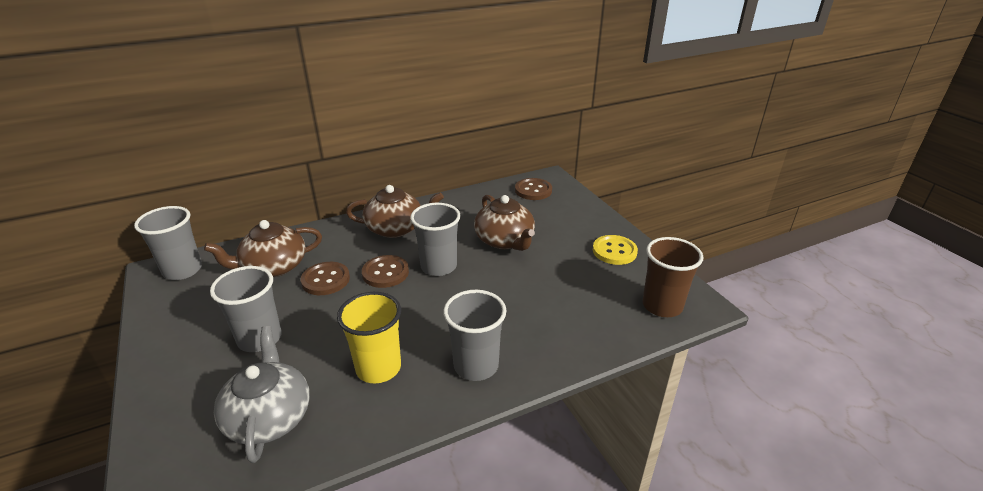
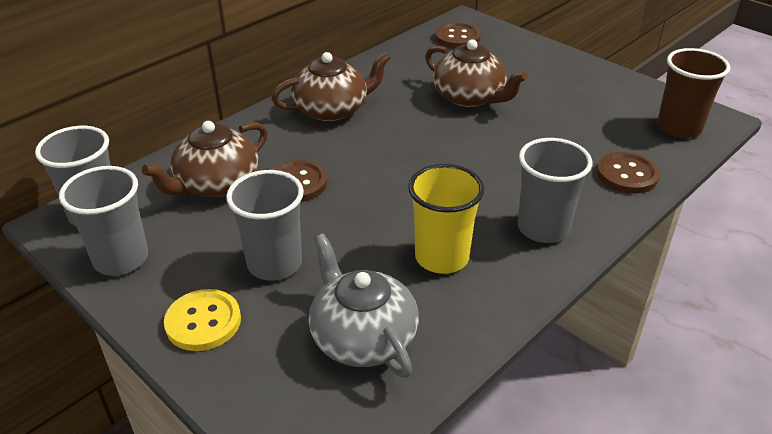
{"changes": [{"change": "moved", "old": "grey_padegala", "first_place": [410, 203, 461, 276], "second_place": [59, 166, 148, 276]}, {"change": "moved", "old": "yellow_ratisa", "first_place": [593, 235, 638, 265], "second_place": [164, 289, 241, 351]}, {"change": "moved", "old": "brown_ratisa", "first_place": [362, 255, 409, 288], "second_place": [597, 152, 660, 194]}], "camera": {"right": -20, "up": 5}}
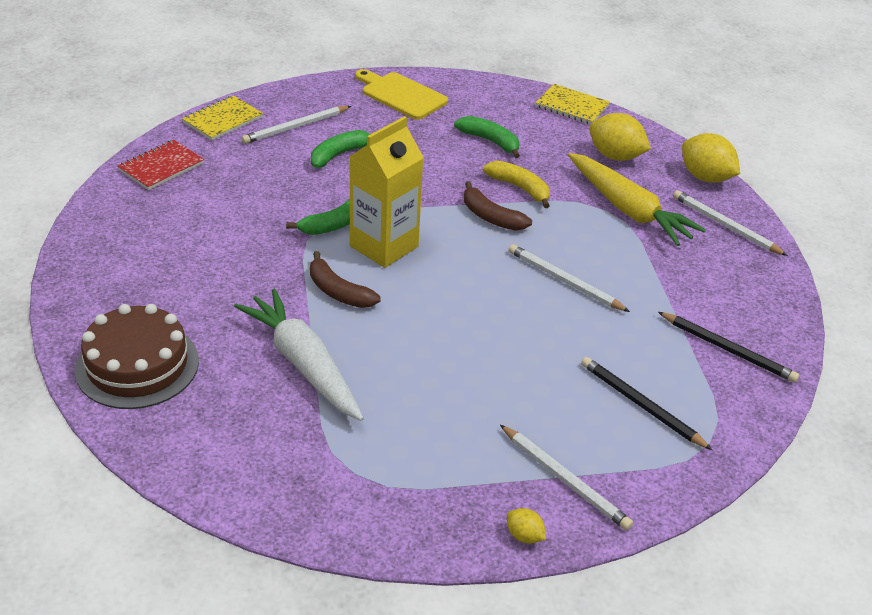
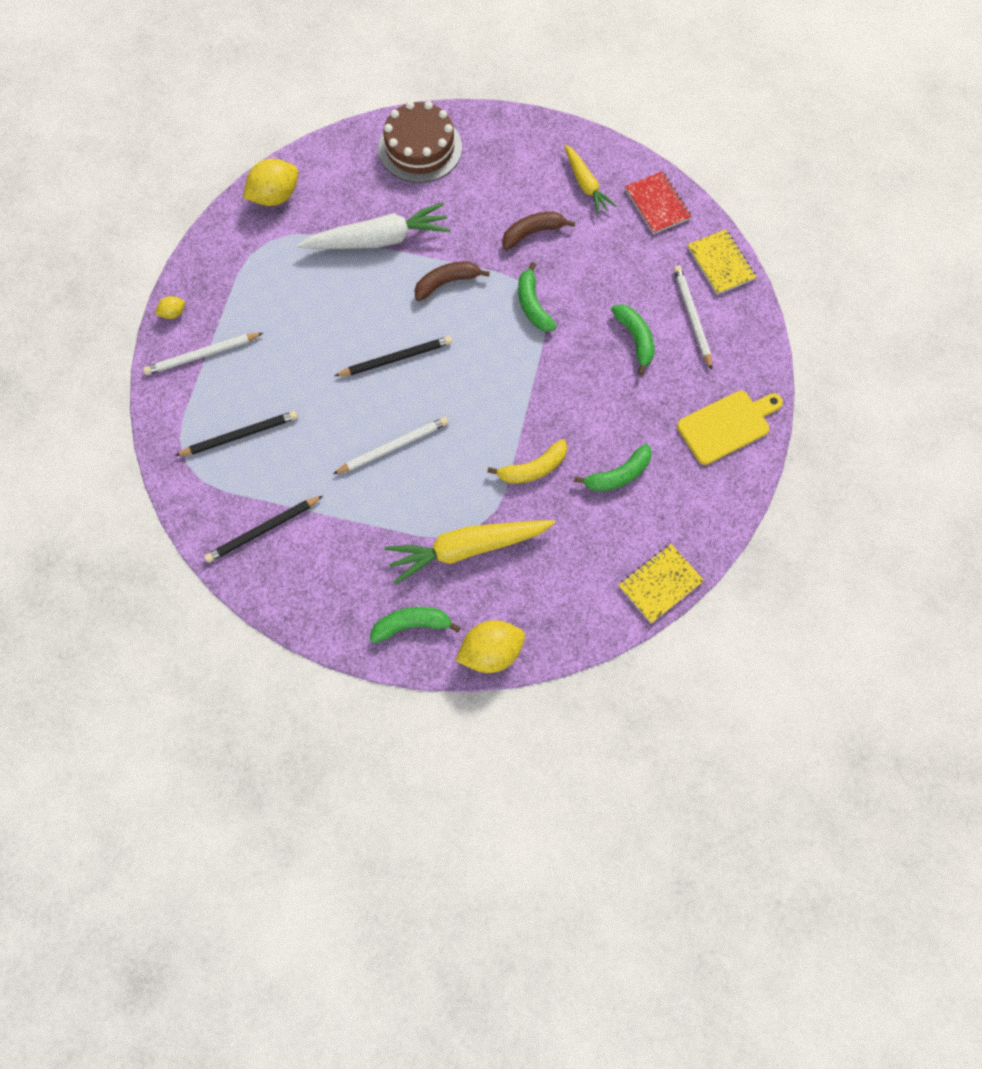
{"changes": [{"change": "moved", "old": "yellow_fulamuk", "first_place": [589, 113, 651, 161], "second_place": [243, 159, 298, 206]}, {"change": "removed", "old": "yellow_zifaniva", "first_place": [349, 116, 424, 268]}, {"change": "moved", "old": "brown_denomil", "first_place": [464, 181, 532, 231], "second_place": [502, 212, 575, 250]}, {"change": "replaced", "old": "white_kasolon", "new": "green_denomil", "first_place": [673, 190, 788, 256], "second_place": [370, 607, 461, 643]}, {"change": "added", "new": "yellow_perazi", "second_place": [564, 144, 616, 214]}, {"change": "added", "new": "black_kasolon", "second_place": [335, 336, 452, 376]}], "camera": {"right": 115, "up": 30}}
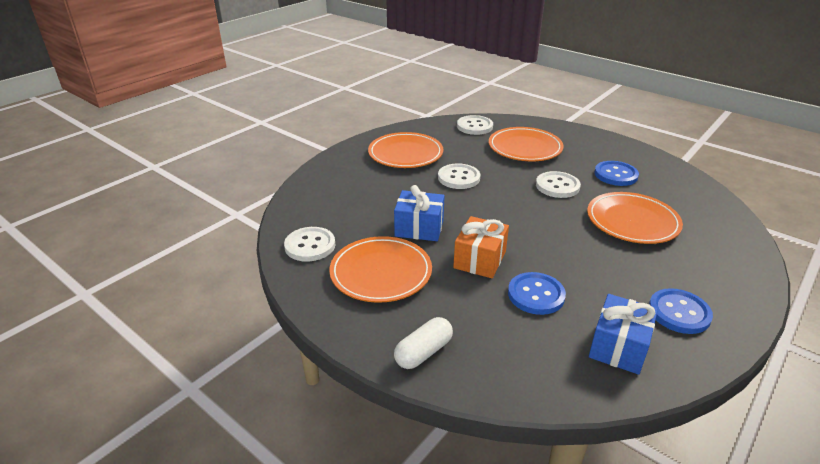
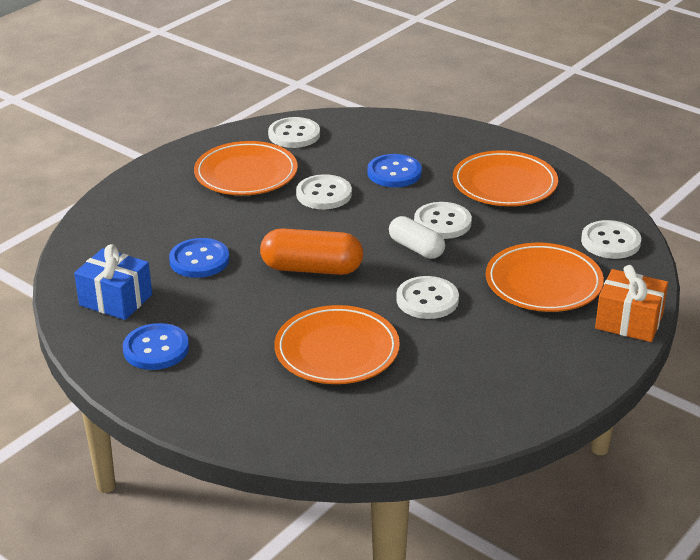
{"changes": [{"change": "moved", "old": "blue_ratisa", "first_place": [594, 161, 639, 186], "second_place": [367, 154, 422, 187]}, {"change": "replaced", "old": "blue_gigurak", "new": "white_ratisa", "first_place": [394, 185, 445, 241], "second_place": [296, 174, 352, 209]}, {"change": "moved", "old": "orange_gigurak", "first_place": [453, 216, 509, 278], "second_place": [595, 265, 668, 342]}, {"change": "moved", "old": "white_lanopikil", "first_place": [394, 317, 453, 369], "second_place": [389, 216, 445, 259]}, {"change": "added", "new": "orange_lanopikil", "second_place": [260, 228, 363, 275]}], "camera": {"right": 90, "up": 0}}
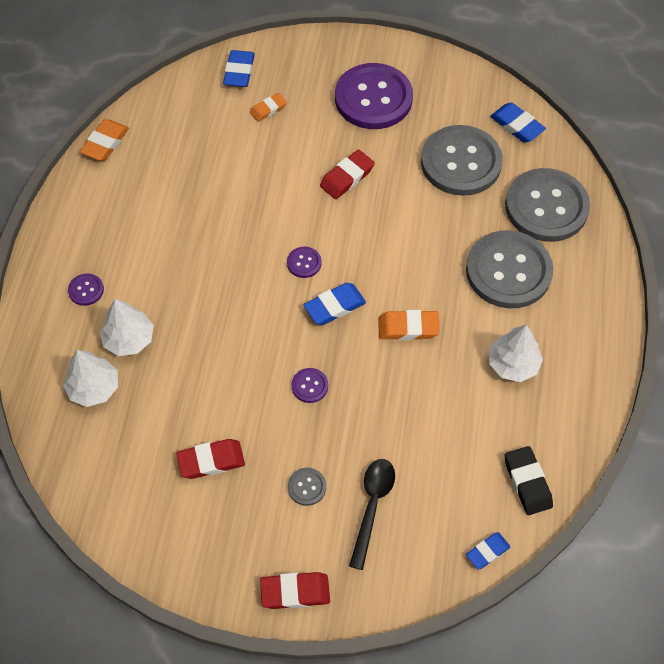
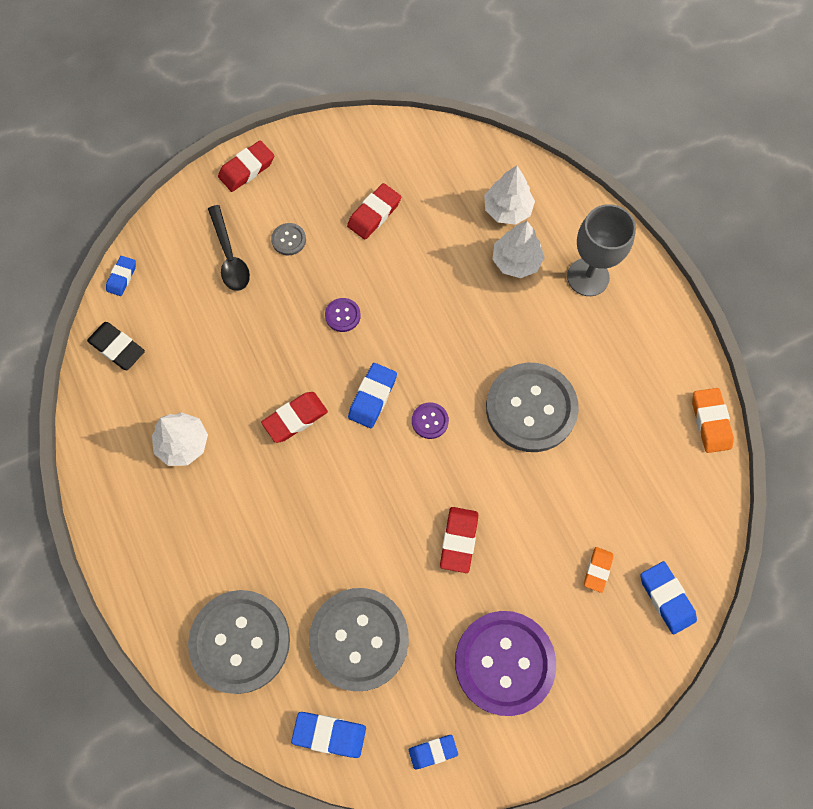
{"changes": [{"change": "moved", "old": "grey_ratisa", "first_place": [466, 230, 553, 308], "second_place": [486, 363, 579, 452]}, {"change": "replaced", "old": "purple_ratisa", "new": "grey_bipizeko", "first_place": [68, 273, 104, 306], "second_place": [567, 204, 636, 296]}, {"change": "recoloured", "old": "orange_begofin", "new": "red_begofin", "first_place": [378, 310, 440, 340], "second_place": [261, 392, 328, 443]}, {"change": "added", "new": "blue_begofin", "second_place": [409, 735, 458, 769]}], "camera": {"right": 145, "up": 10}}
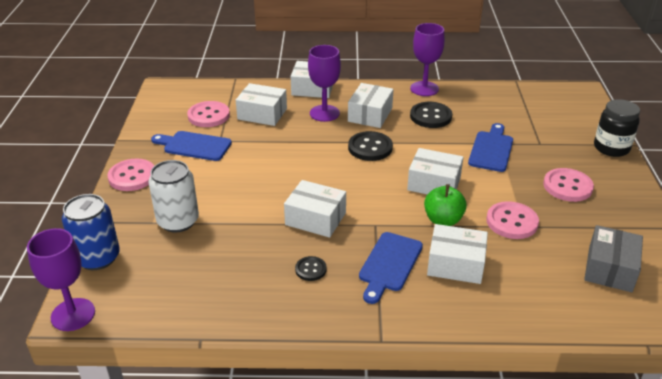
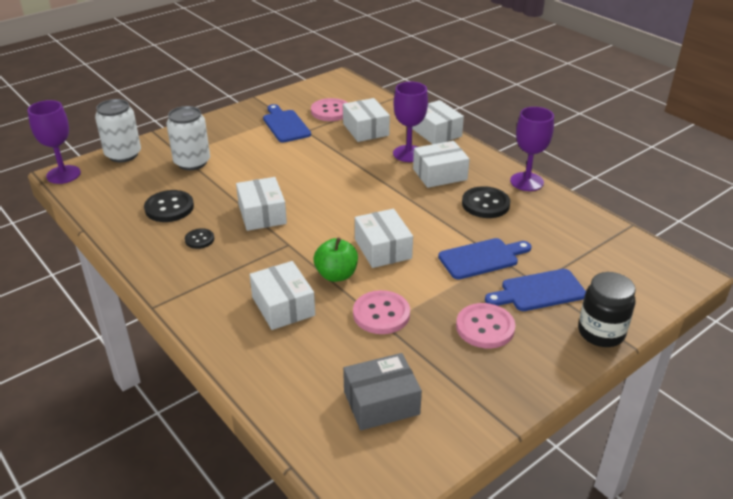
{"changes": [{"change": "moved", "old": "black_ratisa", "first_place": [348, 131, 393, 161], "second_place": [144, 190, 194, 222]}, {"change": "removed", "old": "pink_ratisa", "first_place": [107, 159, 154, 191]}, {"change": "recoloured", "old": "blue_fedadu", "new": "white_fedadu", "first_place": [62, 194, 120, 270], "second_place": [95, 99, 141, 162]}, {"change": "moved", "old": "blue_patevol", "first_place": [359, 232, 423, 304], "second_place": [485, 269, 586, 311]}], "camera": {"right": 50, "up": 0}}
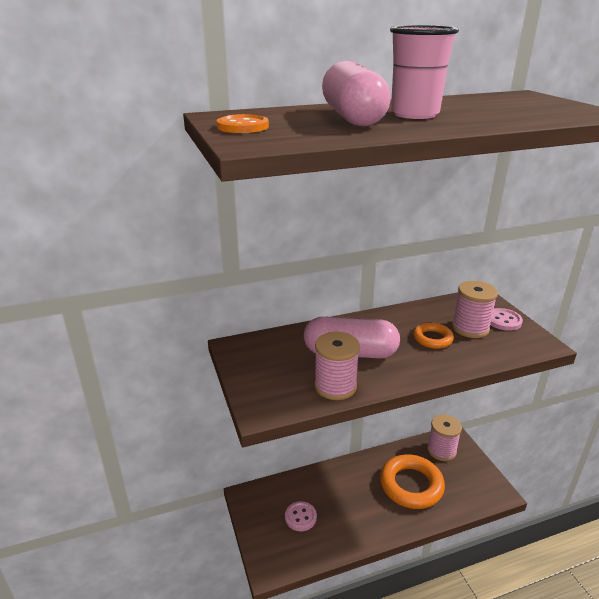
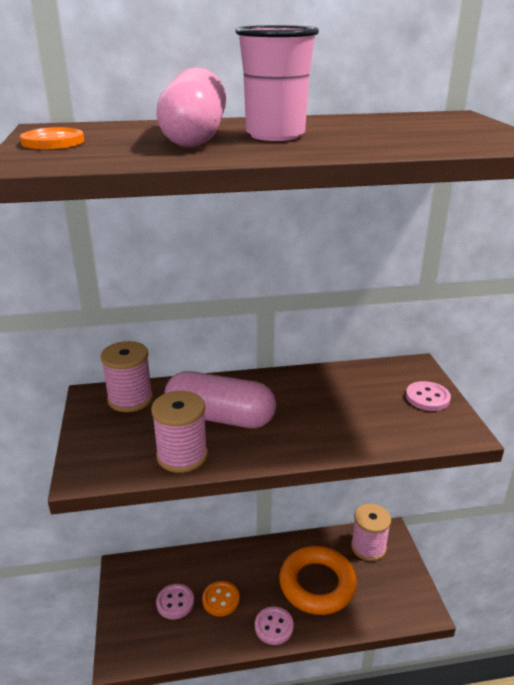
{"changes": [{"change": "moved", "old": "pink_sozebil", "first_place": [452, 281, 498, 338], "second_place": [101, 341, 153, 412]}, {"change": "removed", "old": "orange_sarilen", "first_place": [413, 322, 454, 349]}, {"change": "added", "new": "orange_ratisa", "second_place": [202, 581, 240, 617]}, {"change": "added", "new": "pink_ratisa", "second_place": [255, 607, 294, 645]}], "camera": {"right": 10, "up": 0}}
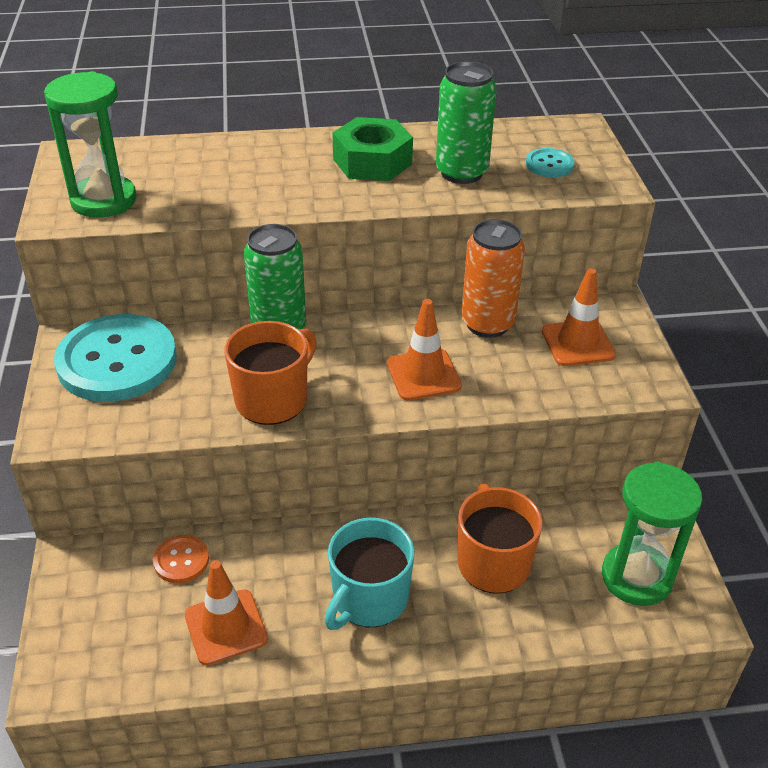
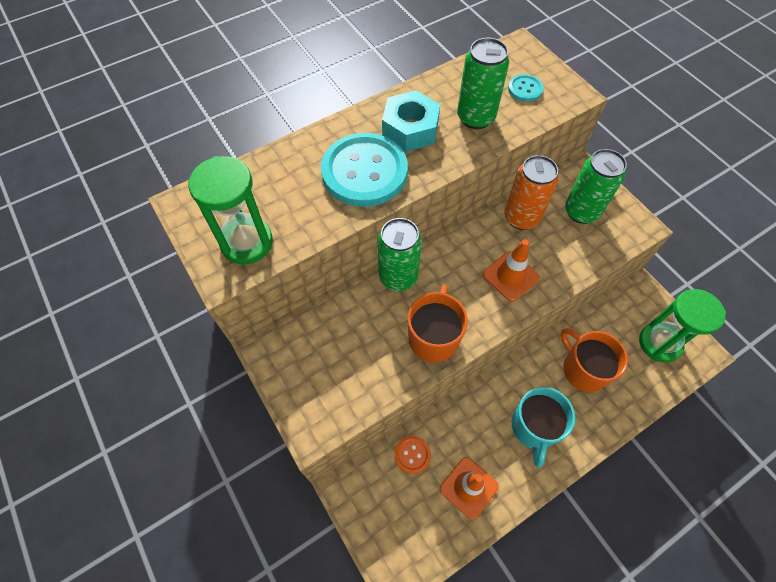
{"changes": [{"change": "recoloured", "old": "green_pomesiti", "new": "turquoise_pomesiti", "first_place": [333, 117, 413, 181], "second_place": [382, 90, 440, 152]}, {"change": "replaced", "old": "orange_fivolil", "new": "green_fedadu", "first_place": [542, 268, 616, 366], "second_place": [565, 149, 627, 224]}, {"change": "moved", "old": "turquoise_ratisa", "first_place": [54, 314, 177, 402], "second_place": [321, 133, 408, 207]}], "camera": {"right": -25, "up": 20}}
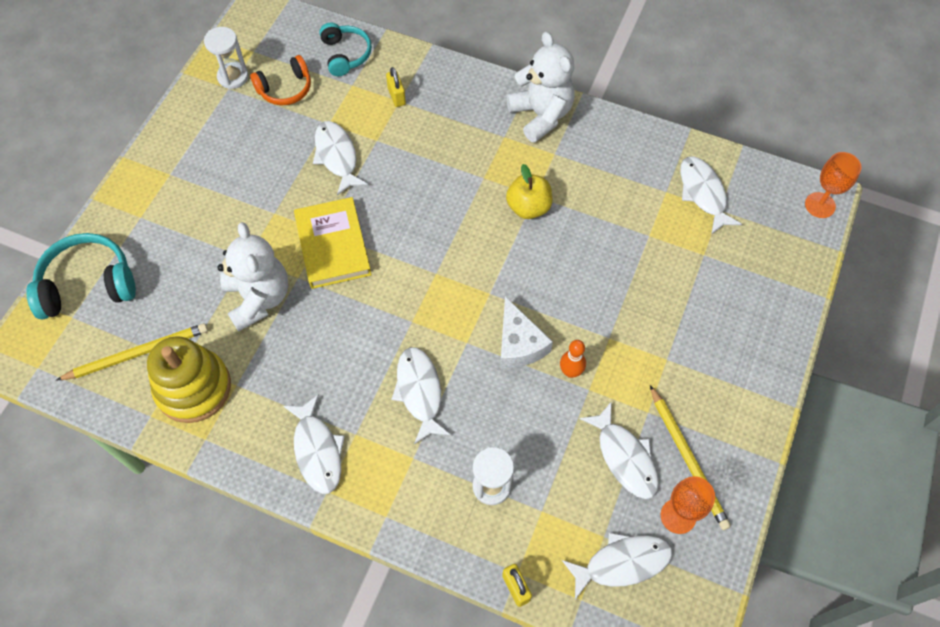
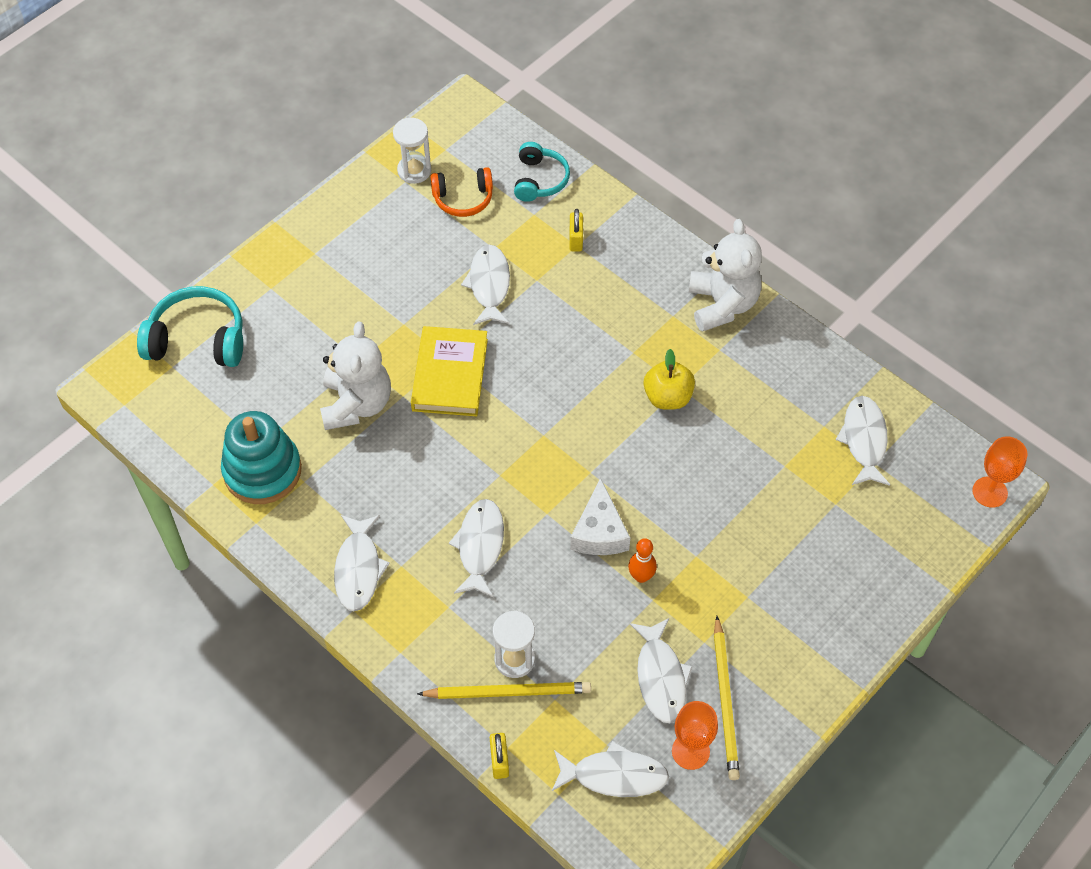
{"changes": [{"change": "moved", "old": "yellow_kasolon", "first_place": [57, 323, 208, 380], "second_place": [417, 682, 591, 699]}, {"change": "recoloured", "old": "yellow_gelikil", "new": "turquoise_gelikil", "first_place": [147, 336, 231, 423], "second_place": [221, 411, 302, 504]}], "camera": {"right": 20, "up": -5}}
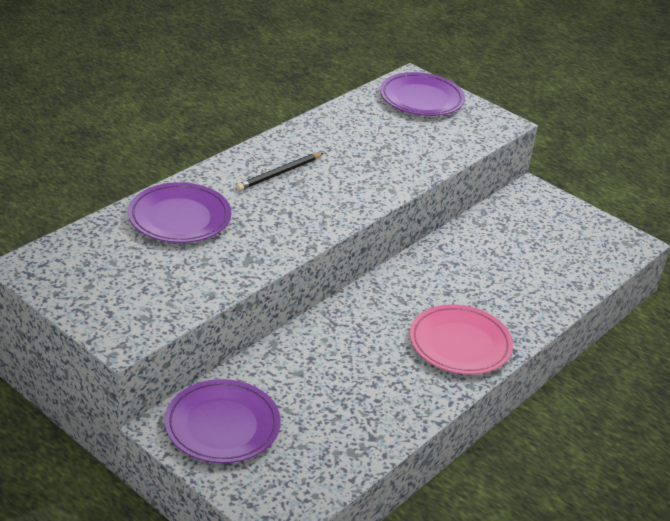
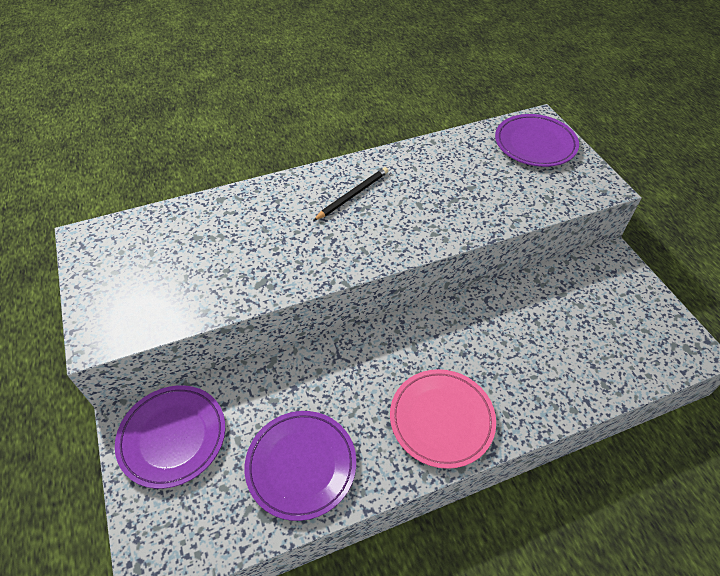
{"changes": [{"change": "turned", "old": "black_kasolon", "first_place": [236, 153, 323, 191], "second_place": [313, 167, 388, 221], "degrees": 150}, {"change": "moved", "old": "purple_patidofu", "first_place": [128, 182, 231, 243], "second_place": [245, 411, 356, 521]}], "camera": {"right": 30, "up": 15}}
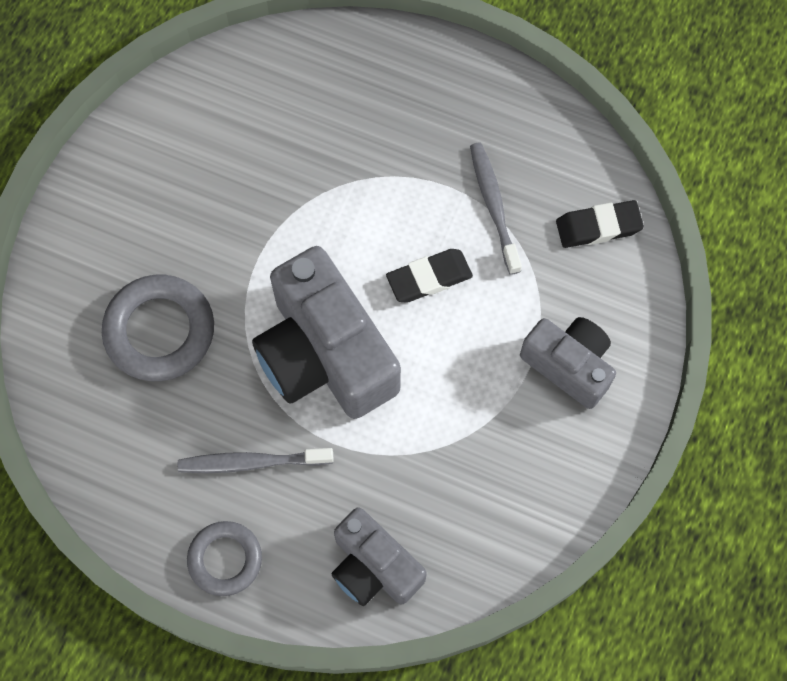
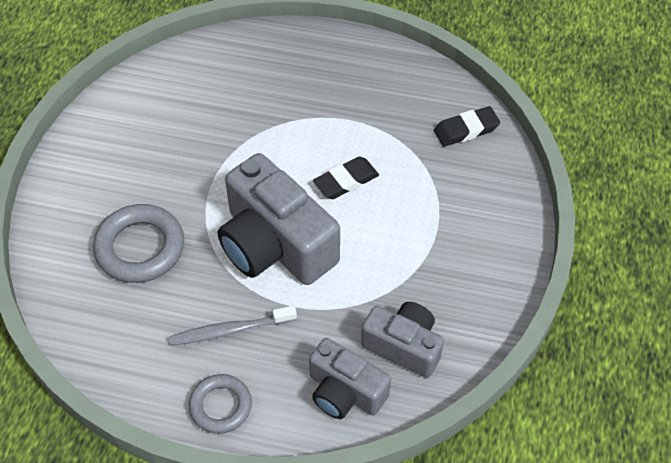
{"changes": [{"change": "removed", "old": "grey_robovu", "first_place": [470, 143, 522, 275]}, {"change": "moved", "old": "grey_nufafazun", "first_place": [520, 317, 616, 409], "second_place": [361, 302, 444, 378]}], "camera": {"right": -10, "up": -15}}
